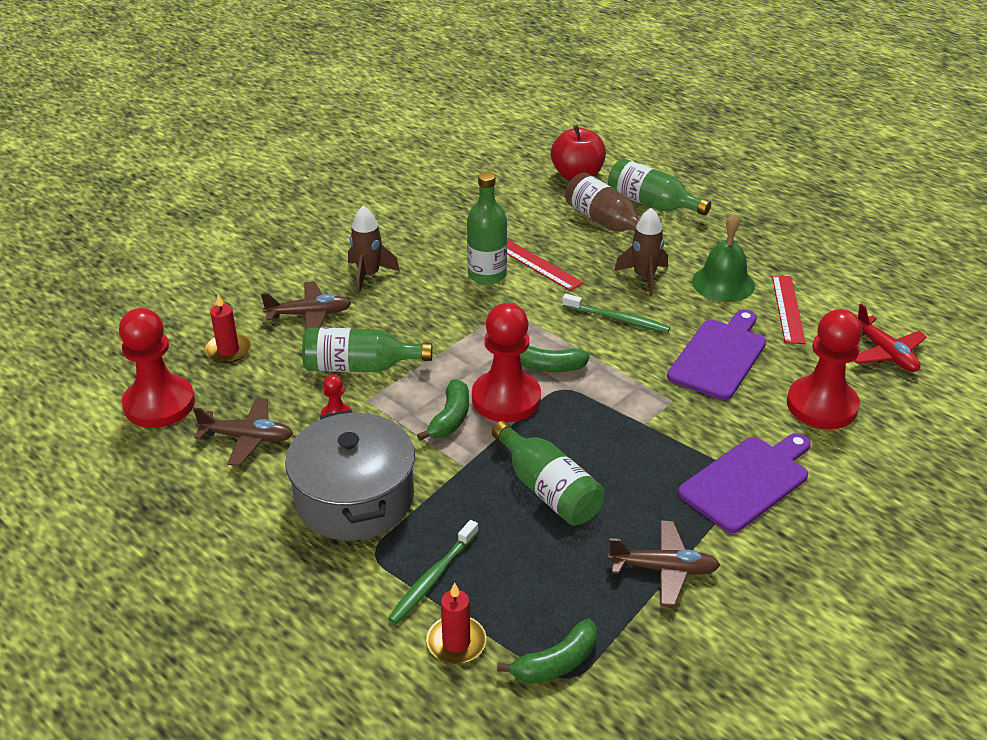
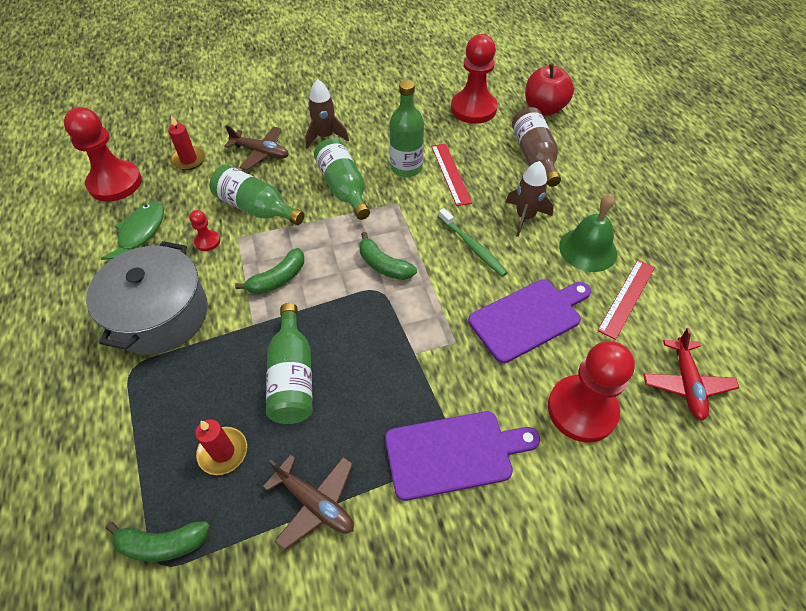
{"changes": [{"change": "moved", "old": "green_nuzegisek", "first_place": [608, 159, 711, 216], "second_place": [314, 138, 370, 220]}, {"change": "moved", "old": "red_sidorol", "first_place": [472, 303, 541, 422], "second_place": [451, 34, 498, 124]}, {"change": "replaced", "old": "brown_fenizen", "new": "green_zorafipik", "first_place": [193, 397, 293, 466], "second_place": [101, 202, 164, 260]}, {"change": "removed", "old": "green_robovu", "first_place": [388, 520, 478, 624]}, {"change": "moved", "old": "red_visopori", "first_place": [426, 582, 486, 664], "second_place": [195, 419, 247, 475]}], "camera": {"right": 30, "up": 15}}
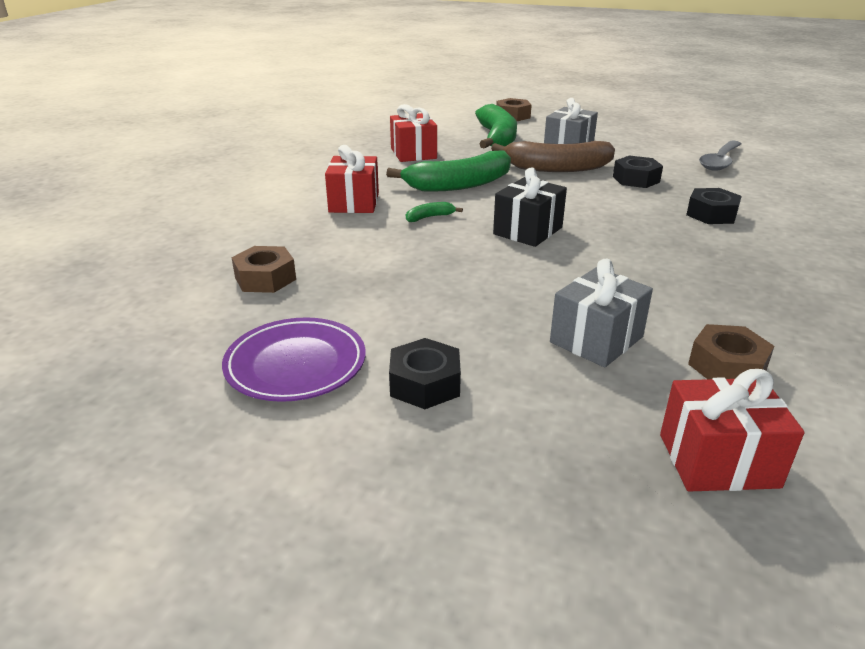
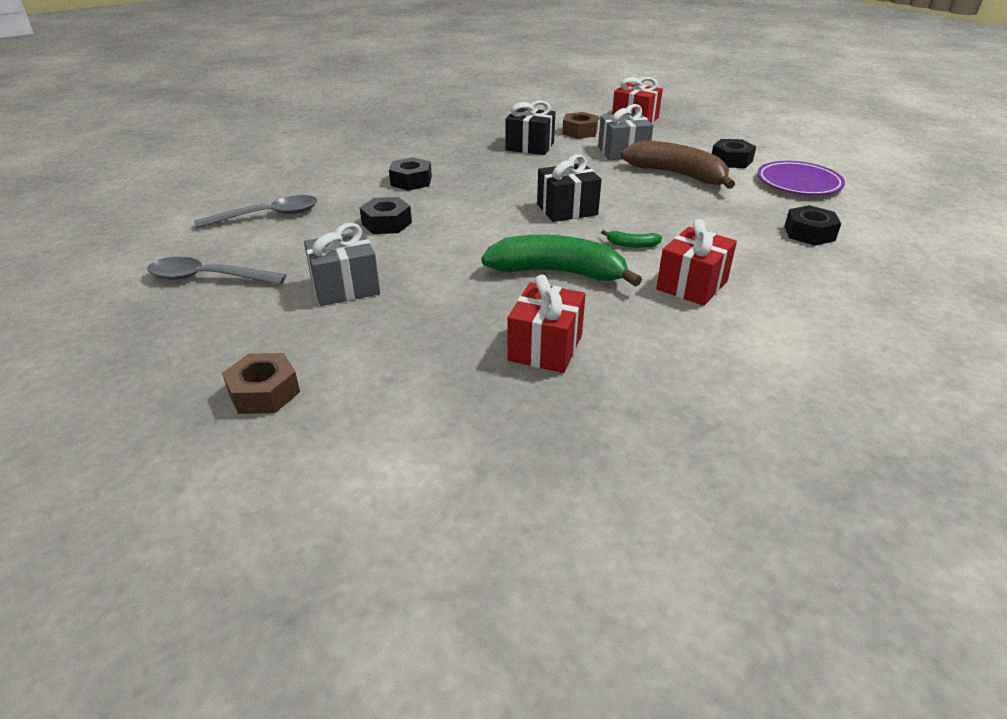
{"changes": [{"change": "removed", "old": "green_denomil", "first_place": [475, 104, 517, 149]}, {"change": "moved", "old": "brown_denomil", "first_place": [491, 141, 615, 172], "second_place": [621, 141, 735, 189]}, {"change": "recoloured", "old": "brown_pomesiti", "new": "black_pomesiti", "first_place": [231, 246, 296, 293], "second_place": [784, 205, 841, 246]}, {"change": "added", "new": "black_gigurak", "second_place": [506, 100, 555, 155]}, {"change": "added", "new": "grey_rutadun", "second_place": [147, 257, 287, 284]}], "camera": {"right": -145, "up": 5}}
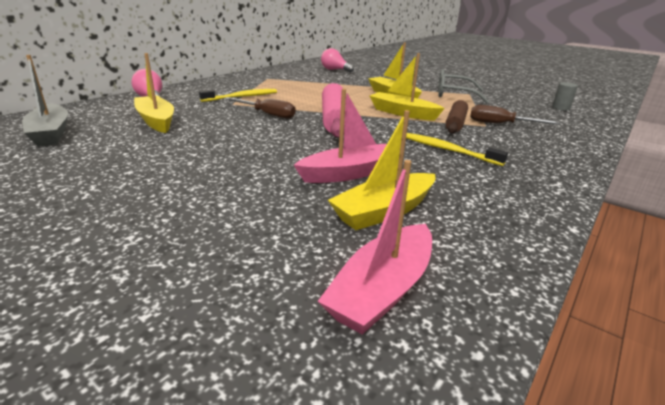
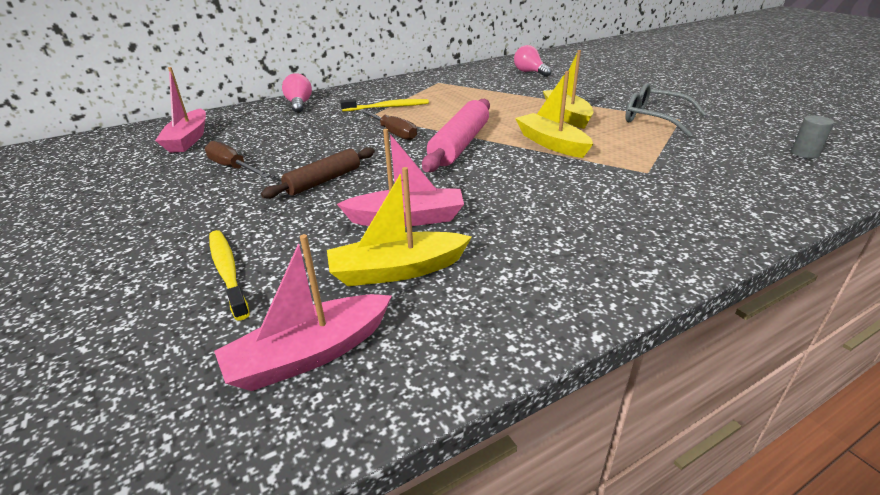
{"changes": [{"change": "removed", "old": "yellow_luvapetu", "first_place": [134, 53, 174, 133]}, {"change": "recoloured", "old": "grey_luvapetu", "new": "pink_luvapetu", "first_place": [22, 55, 68, 147], "second_place": [155, 67, 206, 153]}, {"change": "moved", "old": "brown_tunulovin", "first_place": [445, 100, 468, 133], "second_place": [261, 147, 375, 199]}, {"change": "moved", "old": "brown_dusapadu", "first_place": [470, 105, 561, 124], "second_place": [205, 141, 270, 178]}, {"change": "moved", "old": "yellow_robovu", "first_place": [406, 133, 508, 166], "second_place": [209, 230, 250, 320]}], "camera": {"right": 25, "up": 5}}
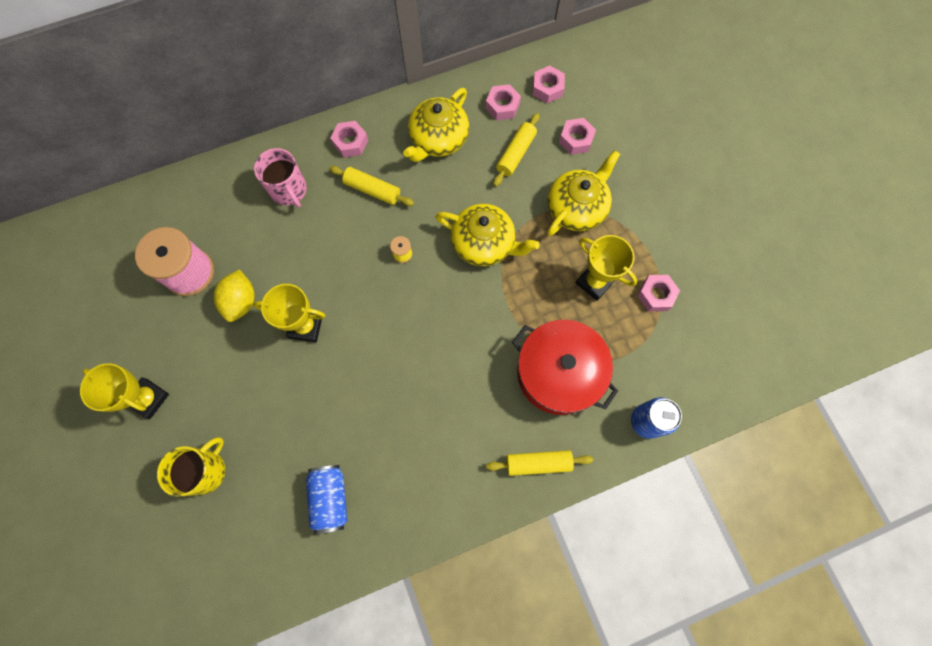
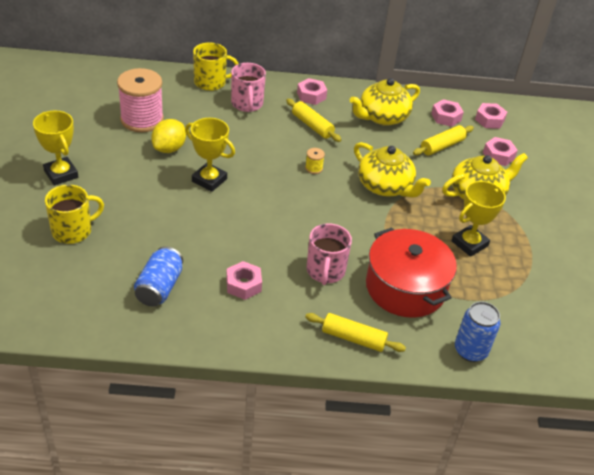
{"changes": [{"change": "turned", "old": "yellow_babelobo", "first_place": [576, 235, 637, 301], "second_place": [452, 181, 506, 257], "degrees": 75}, {"change": "moved", "old": "pink_pomesiti", "first_place": [637, 275, 680, 311], "second_place": [226, 261, 262, 300]}, {"change": "added", "new": "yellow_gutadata", "second_place": [193, 42, 238, 91]}, {"change": "added", "new": "pink_gutadata", "second_place": [307, 223, 352, 285]}], "camera": {"right": 20, "up": -30}}
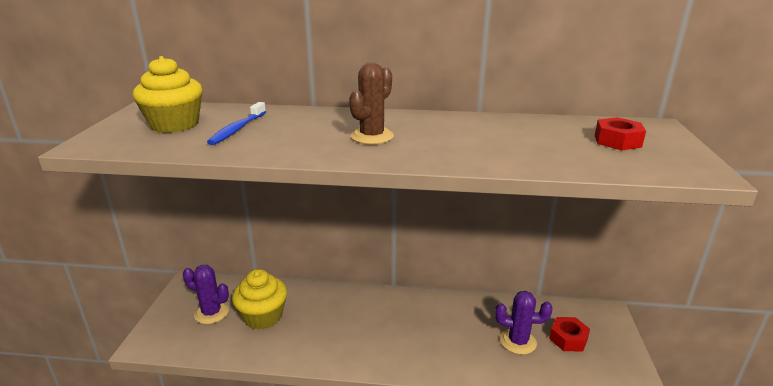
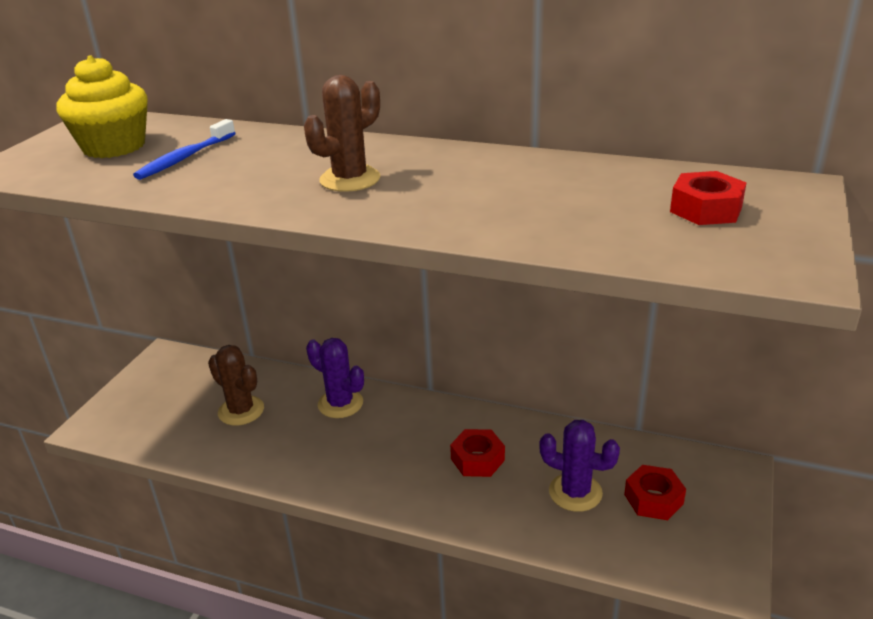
{"changes": [{"change": "moved", "old": "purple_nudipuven", "first_place": [183, 265, 229, 324], "second_place": [306, 338, 364, 418]}, {"change": "replaced", "old": "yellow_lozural", "new": "brown_nudipuven", "first_place": [232, 269, 287, 330], "second_place": [208, 345, 264, 425]}, {"change": "added", "new": "red_pomesiti", "second_place": [450, 429, 505, 477]}], "camera": {"right": 15, "up": 5}}
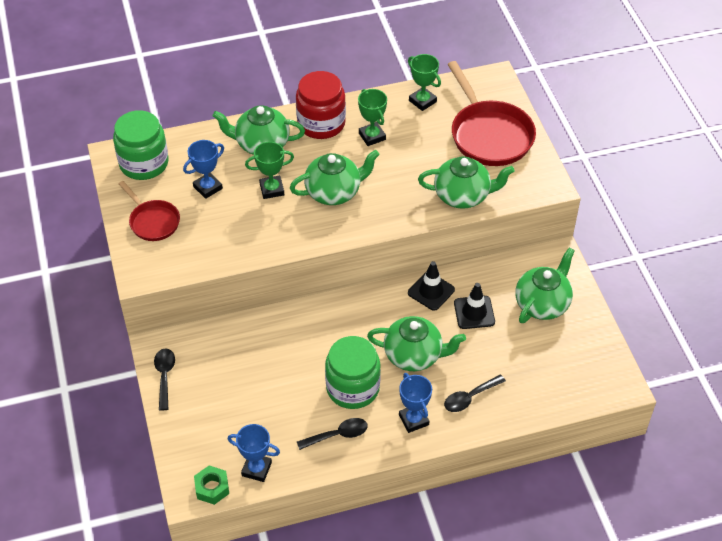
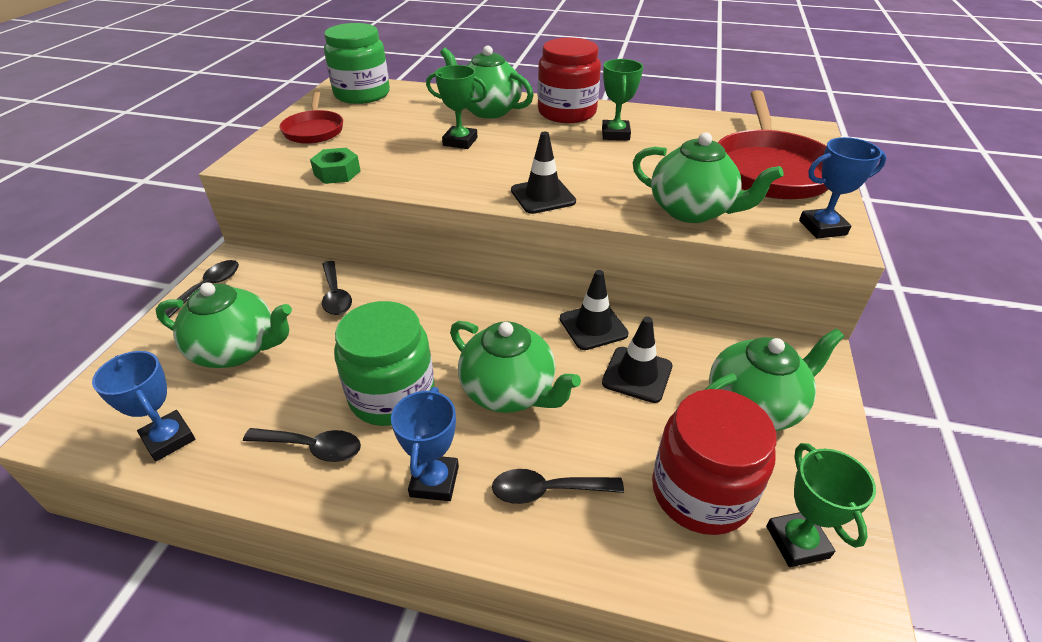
{"changes": [{"change": "moved", "old": "green_babelobo", "first_place": [408, 54, 441, 111], "second_place": [766, 443, 876, 567]}, {"change": "moved", "old": "blue_babelobo", "first_place": [183, 140, 224, 199], "second_place": [799, 137, 886, 239]}, {"change": "moved", "old": "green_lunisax", "first_place": [290, 150, 380, 205], "second_place": [156, 283, 292, 368]}, {"change": "moved", "old": "green_pomesiti", "first_place": [194, 465, 229, 505], "second_place": [310, 148, 361, 184]}, {"change": "added", "new": "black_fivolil", "second_place": [511, 132, 576, 214]}, {"change": "added", "new": "black_rutadun", "second_place": [322, 261, 352, 315]}, {"change": "added", "new": "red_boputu", "second_place": [652, 389, 777, 535]}], "camera": {"right": 30, "up": -10}}
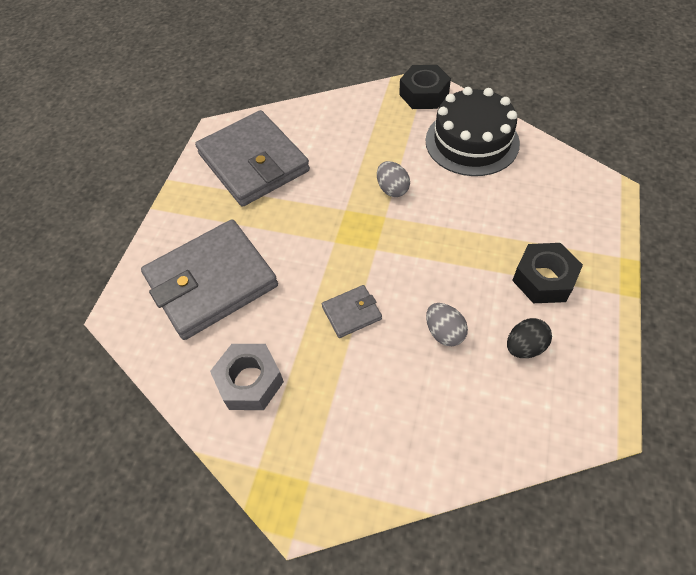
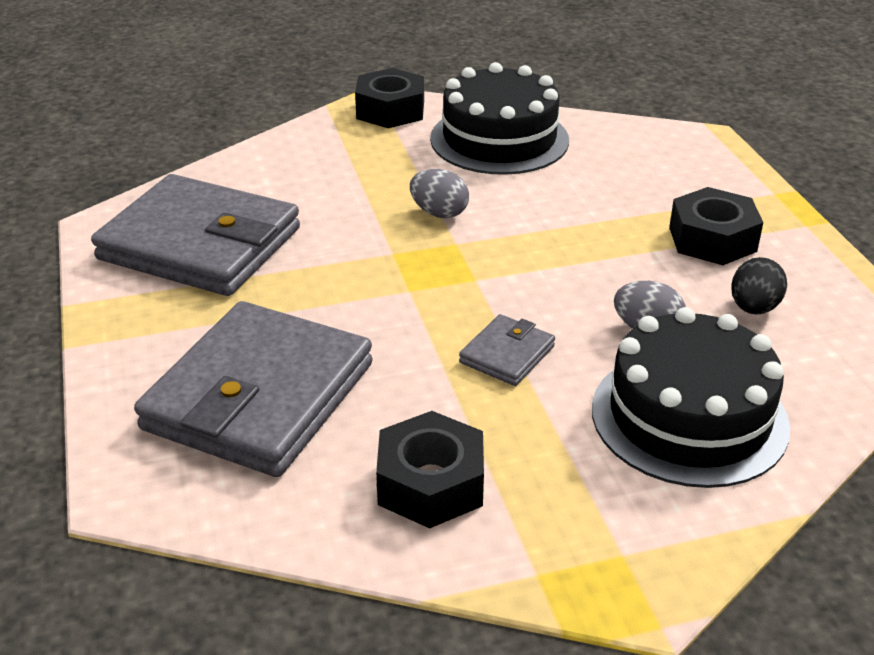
{"changes": [{"change": "recoloured", "old": "grey_pomesiti", "new": "black_pomesiti", "first_place": [210, 344, 284, 410], "second_place": [376, 411, 484, 528]}, {"change": "added", "new": "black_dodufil", "second_place": [592, 307, 790, 488]}], "camera": {"right": -35, "up": -20}}
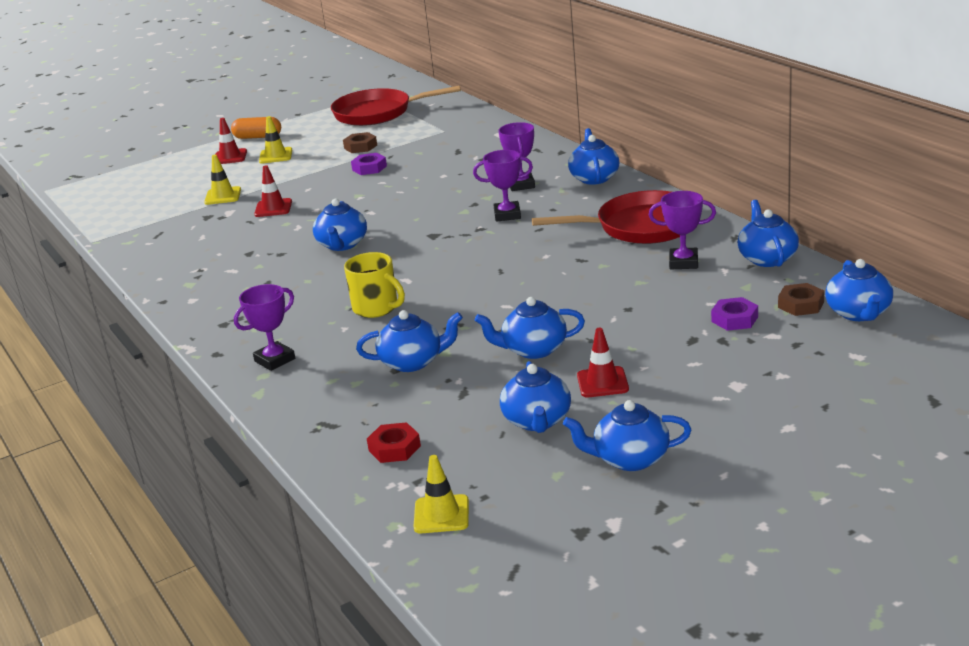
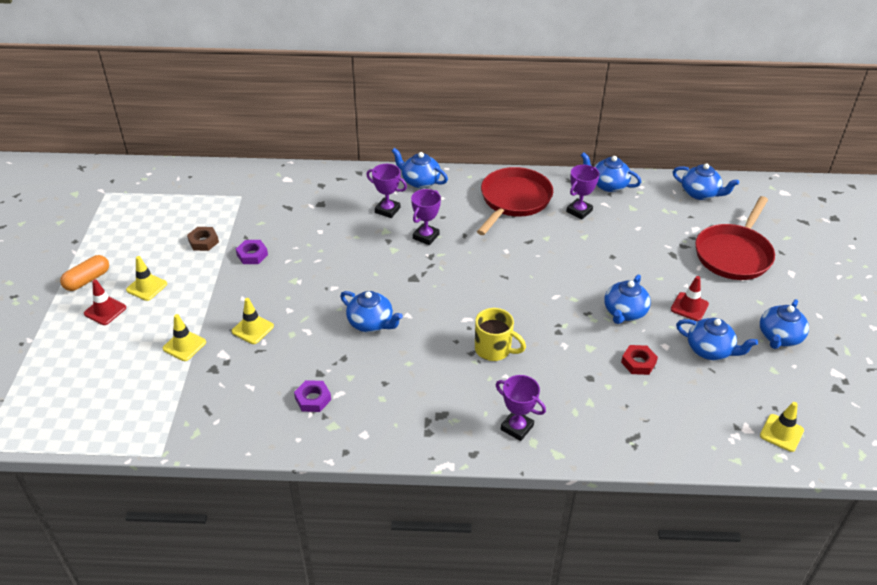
{"changes": [{"change": "moved", "old": "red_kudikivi", "first_place": [331, 86, 461, 126], "second_place": [695, 196, 775, 280]}, {"change": "recoloured", "old": "red_fivolil", "new": "yellow_fivolil", "first_place": [254, 165, 292, 217], "second_place": [232, 298, 274, 344]}, {"change": "turned", "old": "yellow_gutadata", "first_place": [344, 252, 405, 318], "second_place": [475, 308, 526, 361], "degrees": 45}, {"change": "removed", "old": "brown_pomesiti", "first_place": [778, 283, 824, 316]}, {"change": "turned", "old": "purple_babelobo", "first_place": [234, 284, 295, 371], "second_place": [496, 375, 546, 441], "degrees": -45}, {"change": "moved", "old": "purple_pomesiti", "first_place": [711, 297, 758, 331], "second_place": [294, 380, 331, 412]}, {"change": "removed", "old": "blue_lunisax", "first_place": [356, 310, 463, 372]}, {"change": "moved", "old": "red_pomesiti", "first_place": [367, 422, 421, 463], "second_place": [621, 345, 658, 375]}], "camera": {"right": -60, "up": 15}}
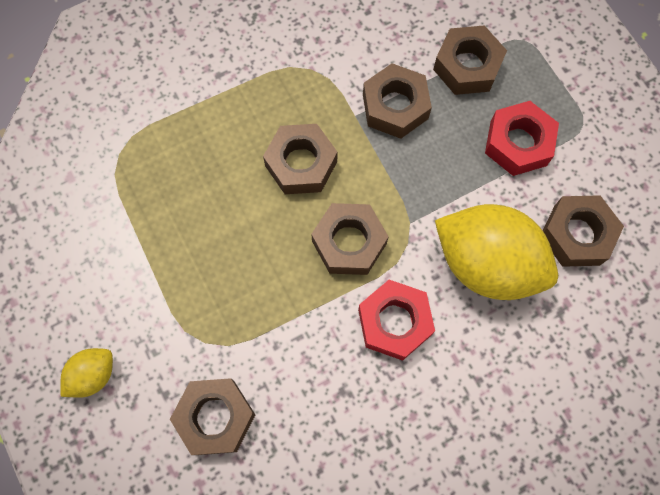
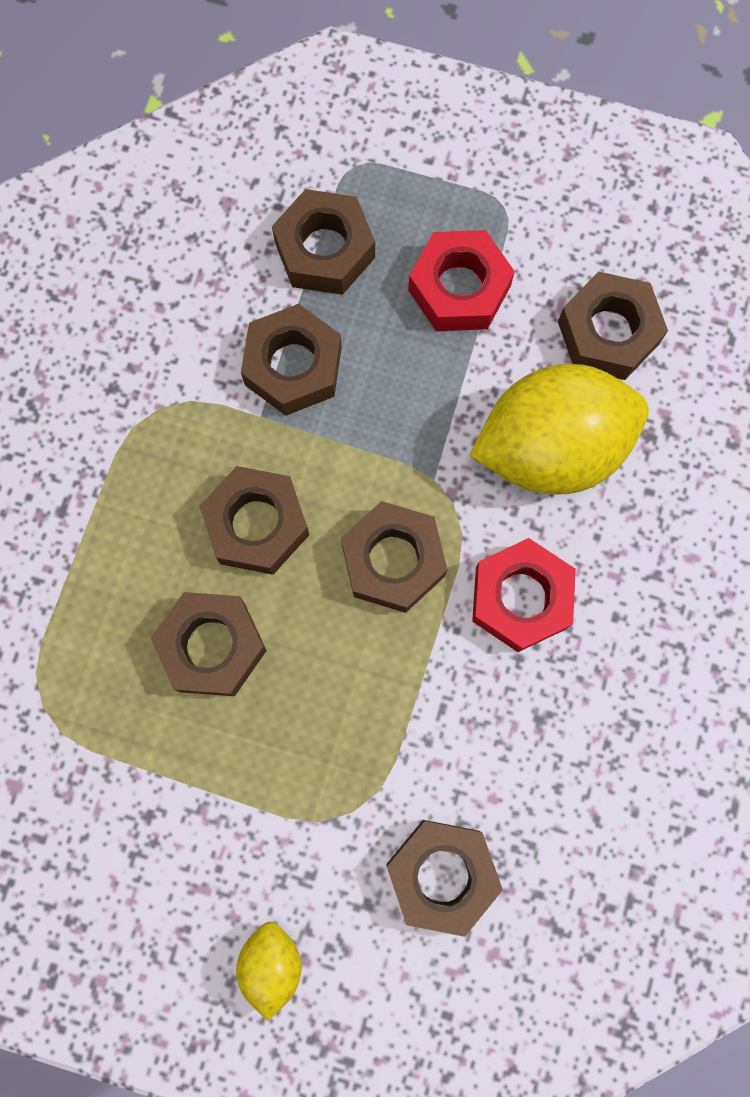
{"changes": [{"change": "added", "new": "brown_pomesiti", "second_place": [151, 592, 267, 696]}], "camera": {"right": -45, "up": 5}}
